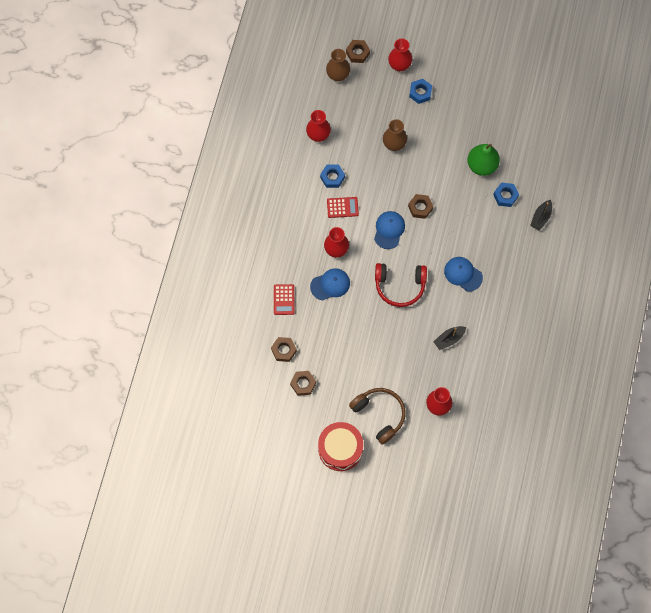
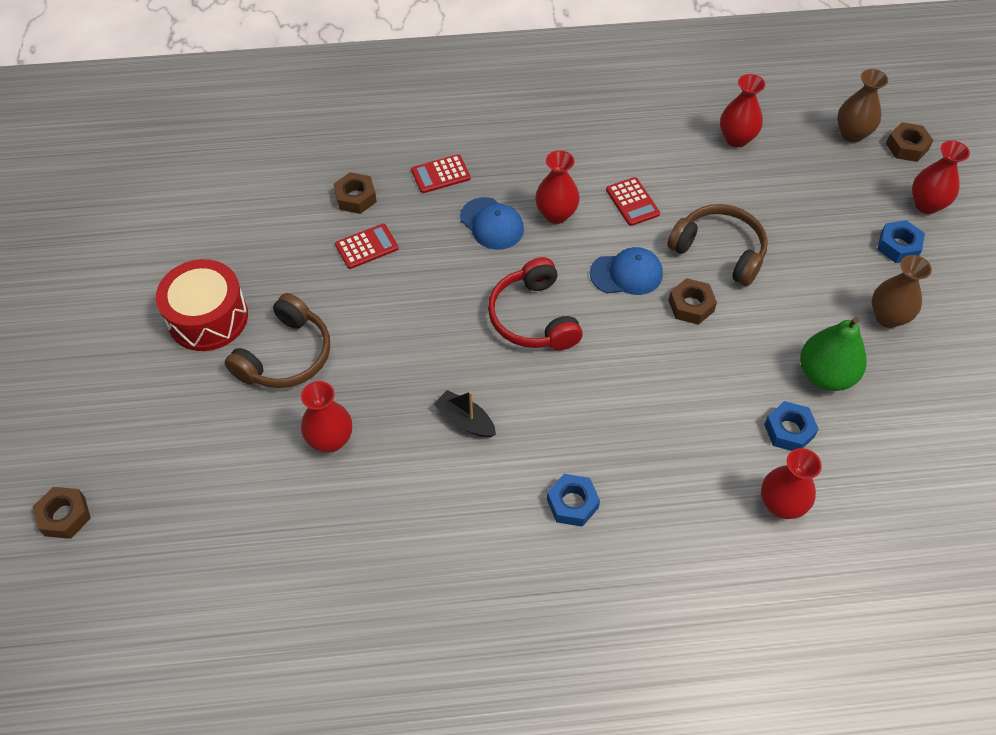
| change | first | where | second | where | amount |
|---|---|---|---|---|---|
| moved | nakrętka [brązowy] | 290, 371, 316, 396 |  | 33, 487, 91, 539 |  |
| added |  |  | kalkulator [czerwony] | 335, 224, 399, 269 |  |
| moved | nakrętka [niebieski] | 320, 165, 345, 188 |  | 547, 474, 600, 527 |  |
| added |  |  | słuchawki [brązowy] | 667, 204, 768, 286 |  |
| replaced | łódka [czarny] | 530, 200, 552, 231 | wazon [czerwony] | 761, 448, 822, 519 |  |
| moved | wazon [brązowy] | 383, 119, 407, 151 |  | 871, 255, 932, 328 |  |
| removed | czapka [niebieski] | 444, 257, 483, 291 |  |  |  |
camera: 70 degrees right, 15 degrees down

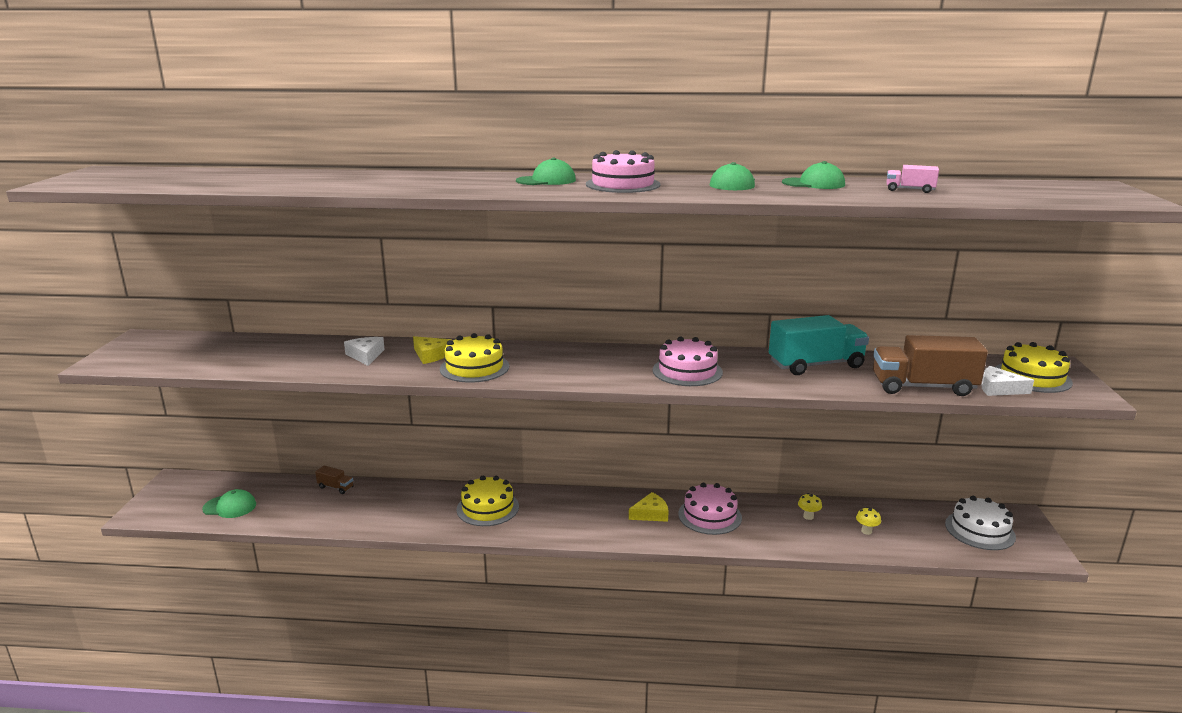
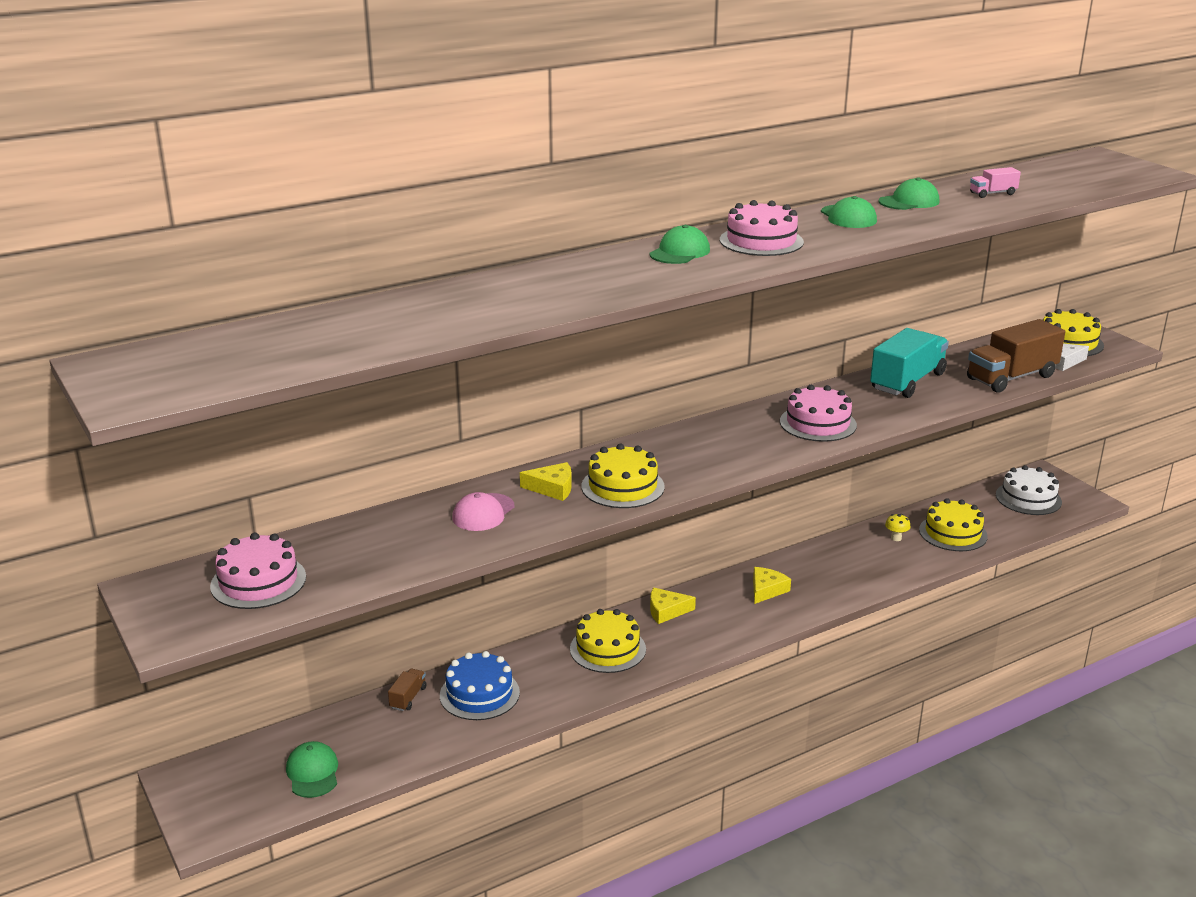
| change | first | where | second | where | amount |
|---|---|---|---|---|---|
| moved | tort [różowy] | 678, 483, 742, 535 |  | 210, 533, 306, 609 |  |
| turned | czapka [zielony] | 202, 489, 256, 518 |  | 286, 741, 338, 798 | 75 degrees counterclockwise |
| turned | ciężarówka [brązowy] | 315, 465, 354, 494 |  | 388, 669, 427, 711 | 60 degrees counterclockwise |
| added |  |  | tort [niebieski] | 440, 651, 520, 720 |  |
| replaced | ser [biały] | 344, 337, 385, 366 | czapka [różowy] | 452, 492, 515, 531 |  |
| added |  |  | ser [żółty] | 650, 588, 696, 624 |  |
| replaced | grzyb [żółty] | 856, 507, 881, 535 | tort [żółty] | 919, 498, 988, 551 |  |
camera: 35 degrees left, 5 degrees up

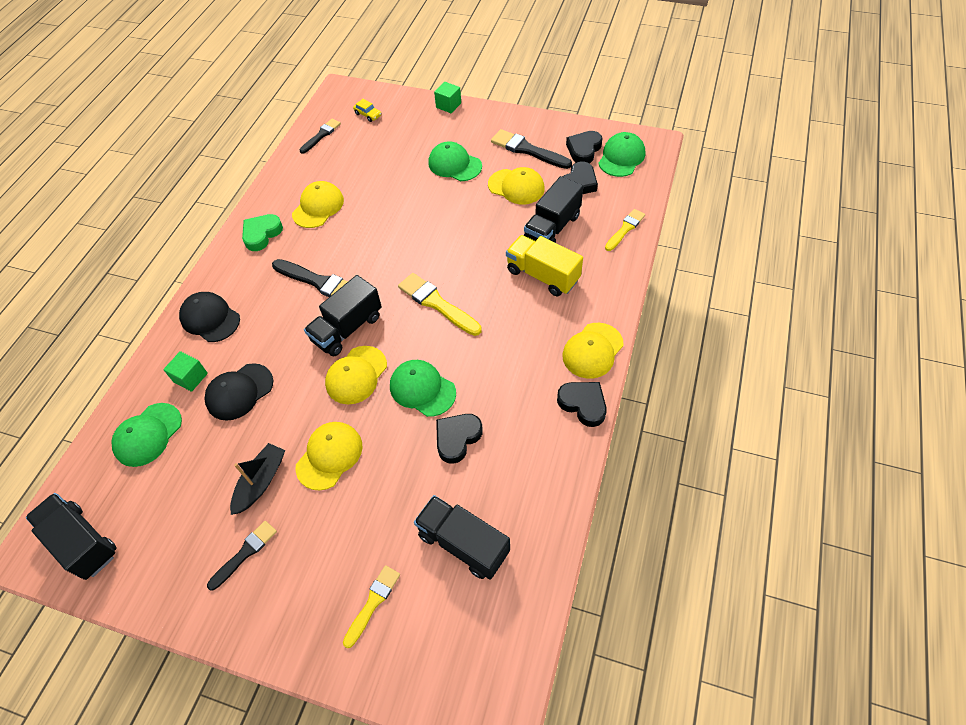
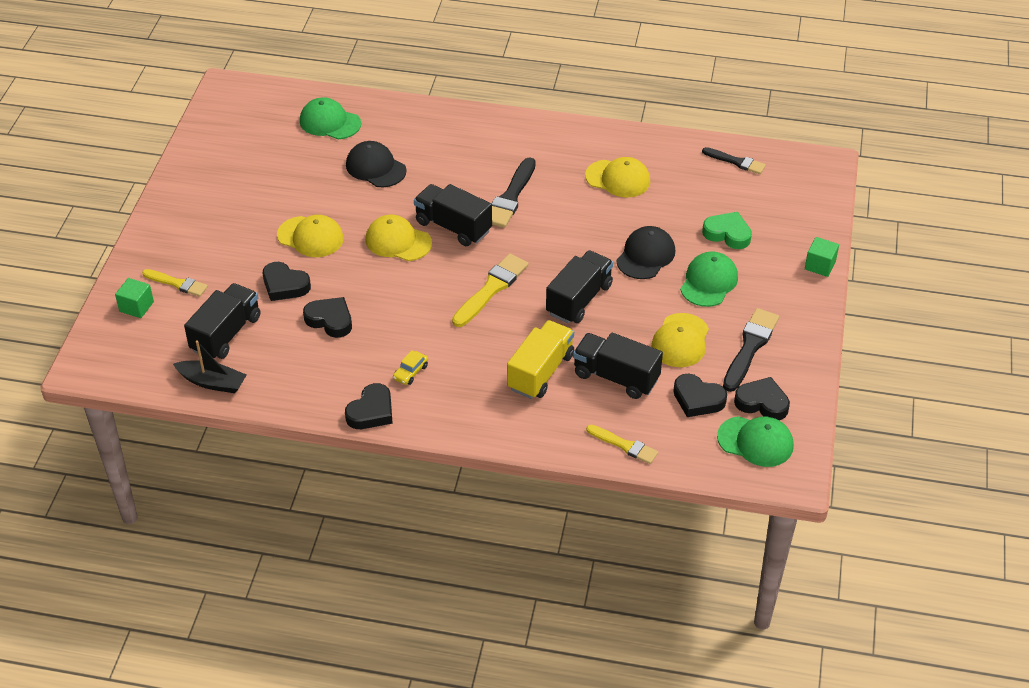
| change | first | where | second | where | amount |
|---|---|---|---|---|---|
| moved | sześcian [zielony] | 163, 351, 208, 392 |  | 115, 278, 154, 318 |  |
| moved | łódka [czarny] | 230, 443, 285, 515 |  | 173, 340, 246, 393 |  |
| added |  |  | serce [czarny] | 263, 262, 311, 301 |  |
| moved | samochód [żółty] | 353, 99, 381, 122 |  | 393, 350, 428, 385 |  |
| moved | ciężarówka [czarny] | 26, 493, 116, 580 |  | 546, 250, 613, 323 |  |
| moved | czapka [czarny] | 179, 292, 240, 342 |  | 616, 226, 675, 279 |  |
| moved | serce [zielony] | 242, 214, 283, 251 |  | 702, 212, 752, 249 |  |
| removed | pędzel [czarny] | 207, 521, 277, 590 |  |  |  |
| removed | czapka [zielony] | 390, 360, 456, 417 |  |  |  |
| removed | czapka [żółty] | 562, 323, 624, 379 |  |  |  |
camera: 80 degrees right, 10 degrees down

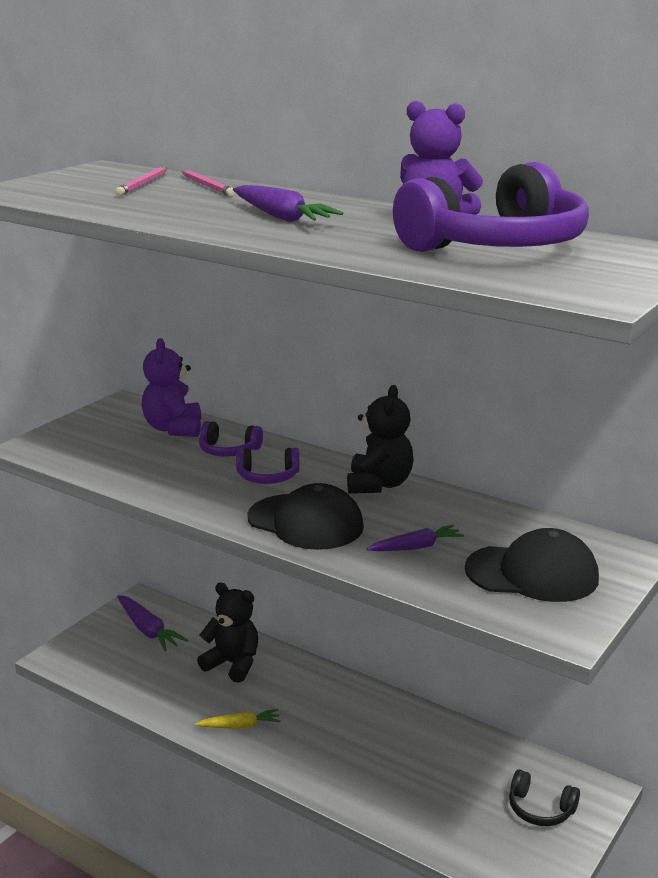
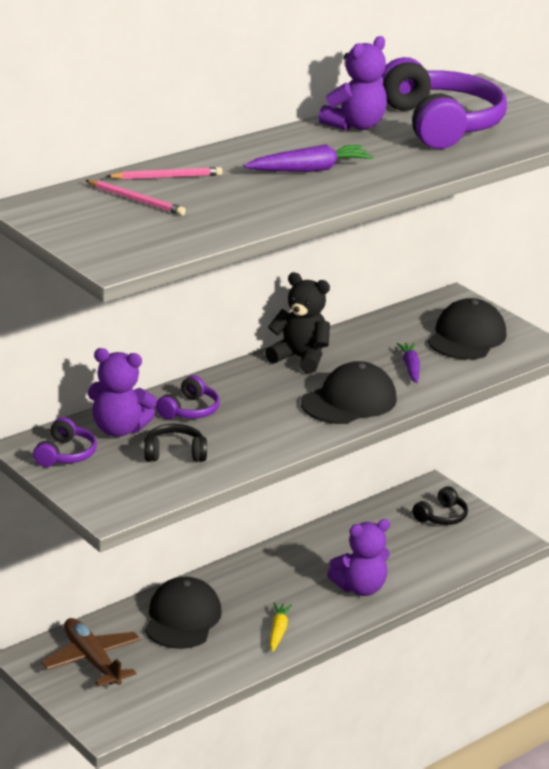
| change | first | where | second | where | amount |
|---|---|---|---|---|---|
| moved | słuchawki [fioletowy] | 236, 448, 299, 484 |  | 33, 417, 97, 467 |  |
| replaced | marchewka [fioletowy] | 117, 595, 188, 651 | samolot [brązowy] | 41, 618, 140, 687 |  |
| added |  |  | słuchawki [czarny] | 144, 424, 207, 462 |  |
| replaced | miś [czarny] | 197, 583, 258, 683 | czapka [czarny] | 145, 577, 222, 649 |  |
| added |  |  | miś [fioletowy] | 327, 519, 390, 596 |  |
camera: 75 degrees left, 5 degrees up

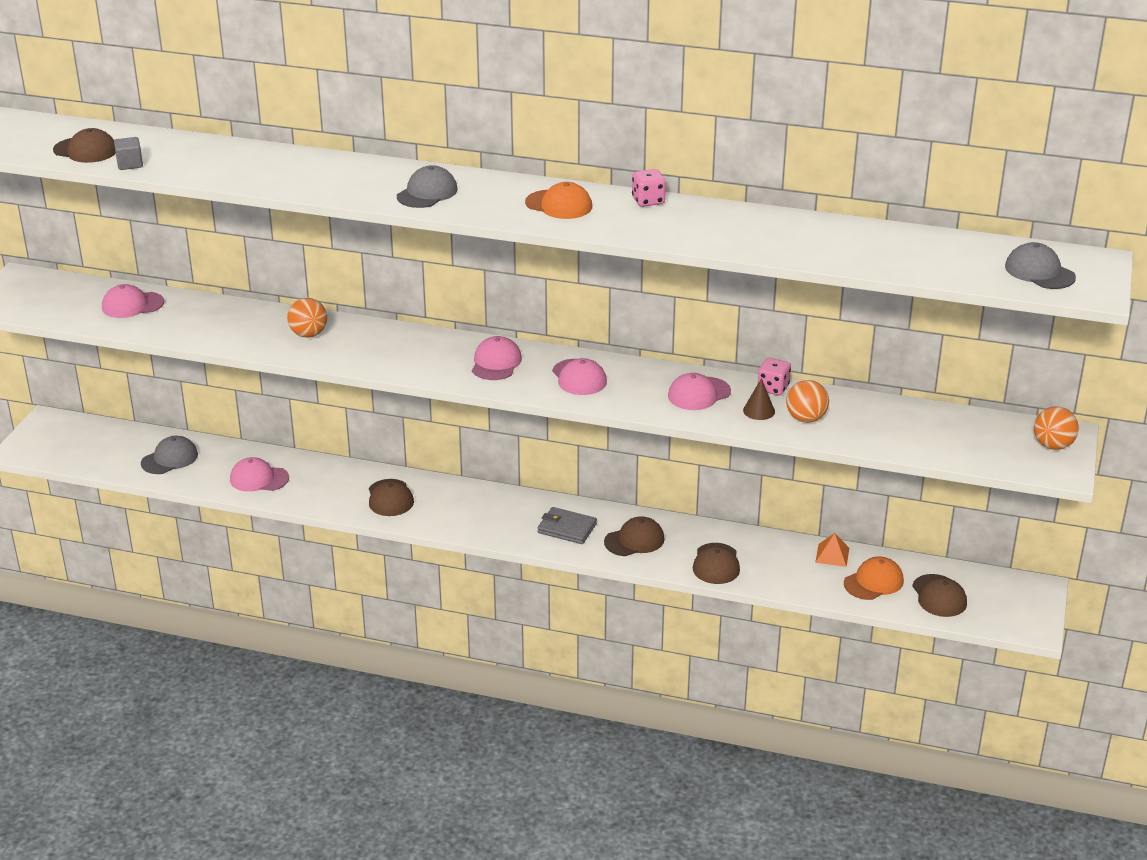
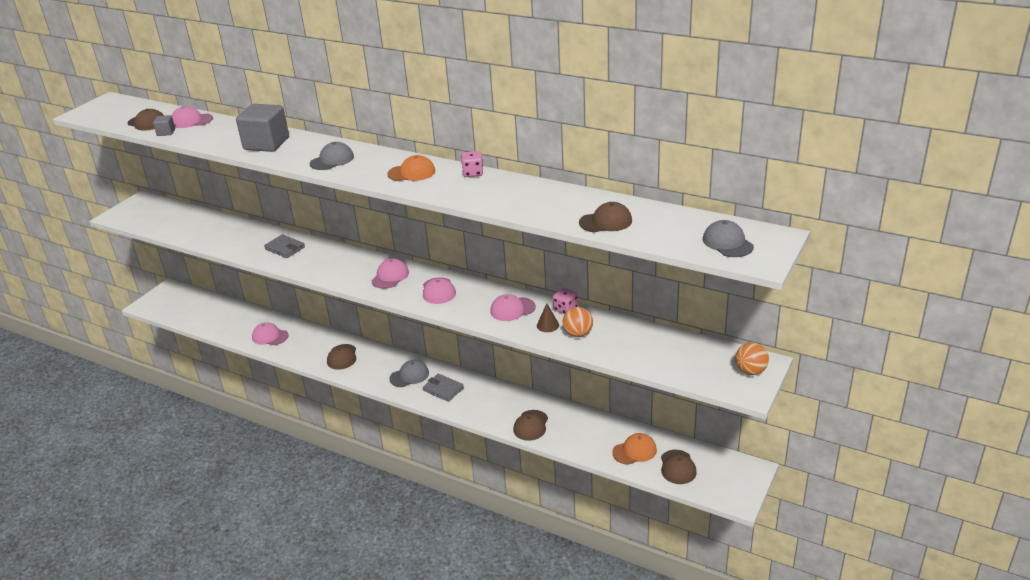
| change | first | where | second | where | amount |
|---|---|---|---|---|---|
| moved | czapka [różowy] | 102, 284, 164, 318 |  | 171, 106, 213, 128 |  |
| added |  |  | sześcian [szary] | 236, 104, 289, 152 |  |
| replaced | piłka [pomarańczowy] | 287, 298, 327, 338 | portfel [szary] | 264, 234, 305, 258 |  |
| turned | czapka [pomarańczowy] | 525, 182, 592, 219 |  | 387, 155, 435, 181 | 45 degrees counterclockwise |
| moved | czapka [szary] | 141, 436, 198, 474 |  | 389, 360, 429, 387 |  |
| moved | czapka [brązowy] | 604, 516, 664, 556 |  | 579, 202, 632, 232 |  |
| removed | piramida [pomarańczowy] | 815, 533, 849, 567 |  |  |  |
camera: 15 degrees right, 0 degrees up

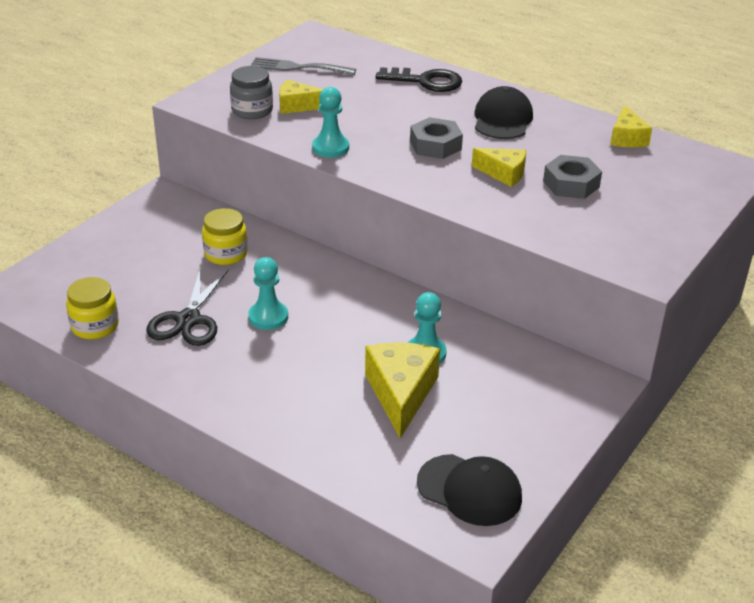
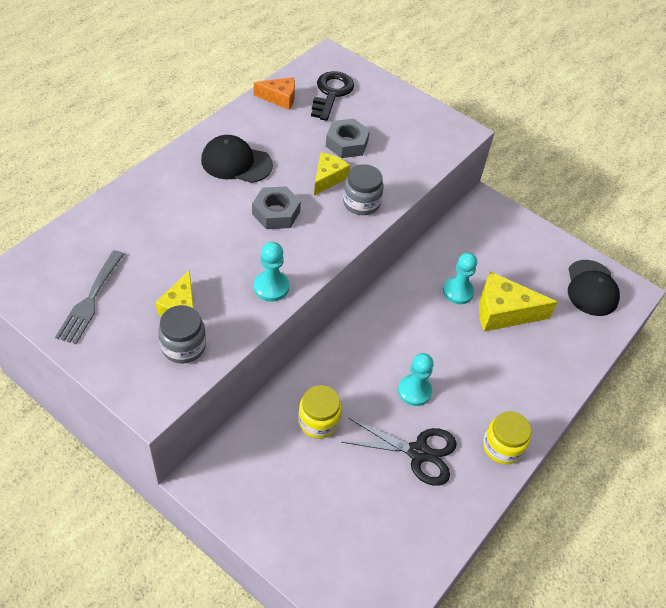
| change | first | where | second | where | amount |
|---|---|---|---|---|---|
| recoloured | ser [żółty] | 610, 106, 652, 147 | ser [pomarańczowy] | 254, 77, 295, 110 |  |
| moved | klucz [czarny] | 376, 67, 462, 92 |  | 311, 71, 354, 121 |  |
| added |  |  | słoik [szary] | 343, 164, 384, 215 |  |
| moved | słoik [żółty] | 66, 277, 119, 339 |  | 483, 411, 531, 464 |  |
| turned | czapka [czarny] | 417, 454, 522, 526 |  | 568, 260, 620, 316 | 150 degrees clockwise |
camera: 90 degrees left, 15 degrees up

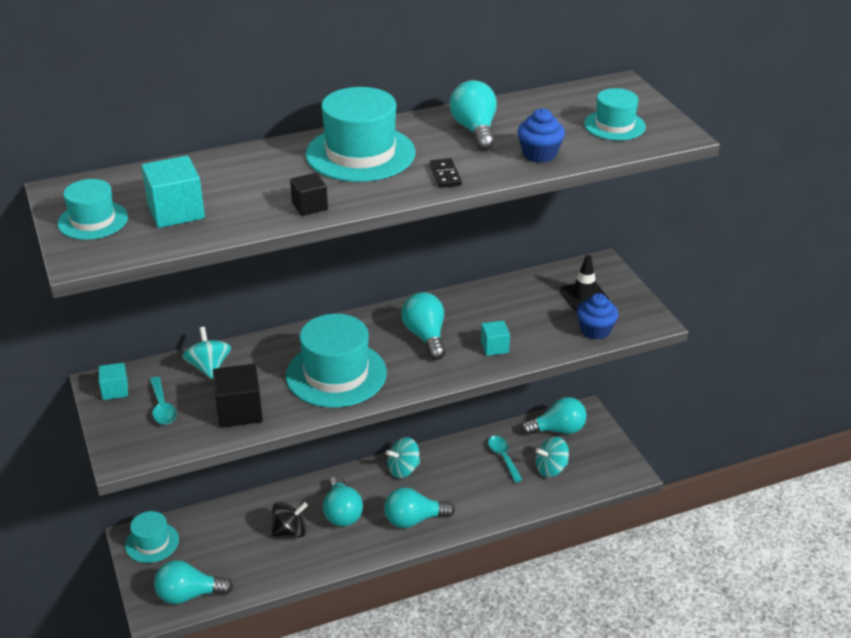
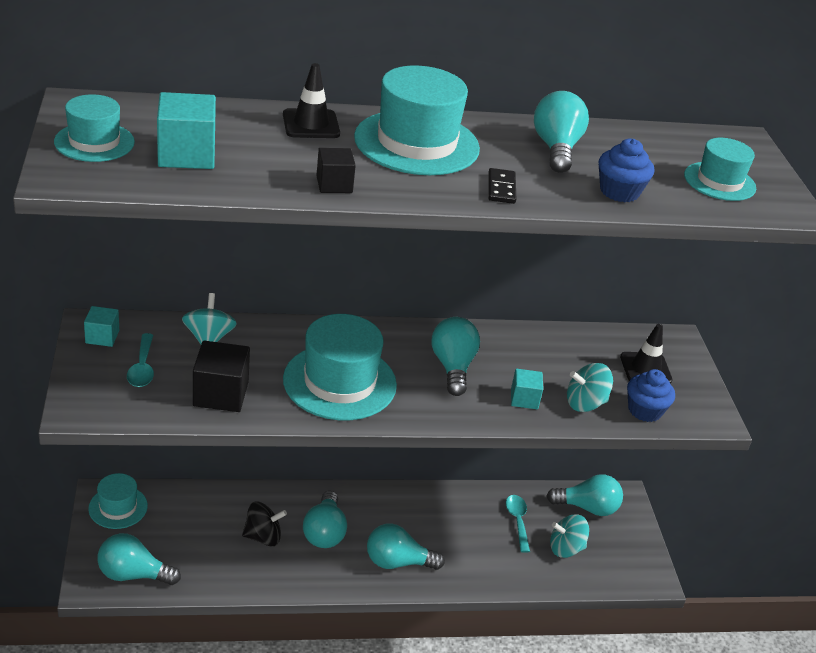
| change | first | where | second | where | amount |
|---|---|---|---|---|---|
| added |  |  | pachołek [czarny] | 283, 63, 340, 138 |  |
| moved | bączek [turkusowy] | 386, 437, 420, 478 |  | 567, 363, 613, 412 |  |
camera: 10 degrees right, 0 degrees up

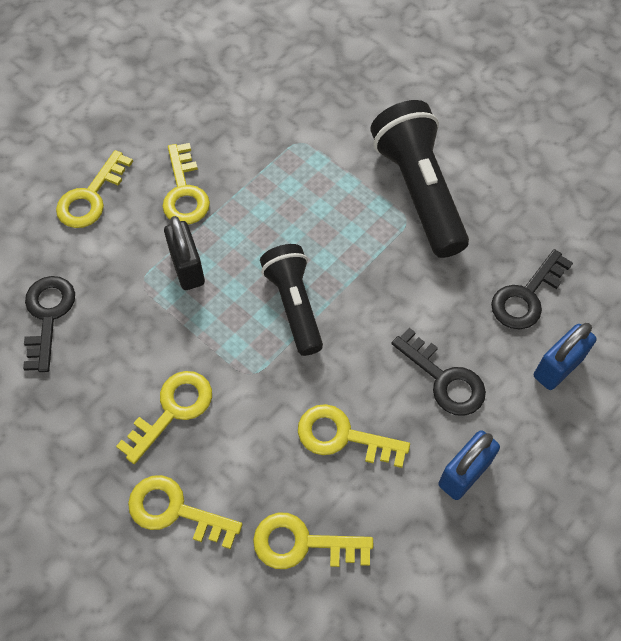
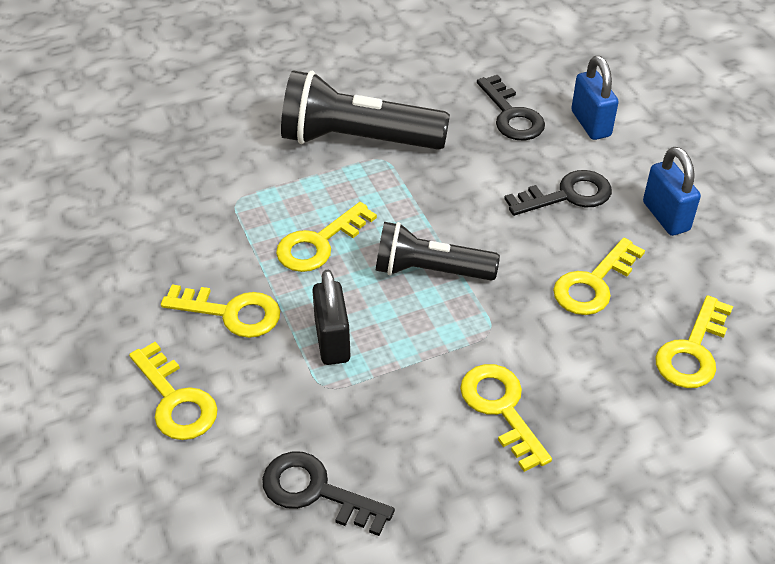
| change | first | where | second | where | amount |
|---|---|---|---|---|---|
| moved | klucz [żółty] | 128, 475, 242, 549 |  | 276, 202, 377, 272 |  |
| turned | kłódka [czarny] | 164, 216, 205, 290 |  | 312, 270, 350, 365 | 75 degrees clockwise |
camera: 65 degrees left, 15 degrees down

